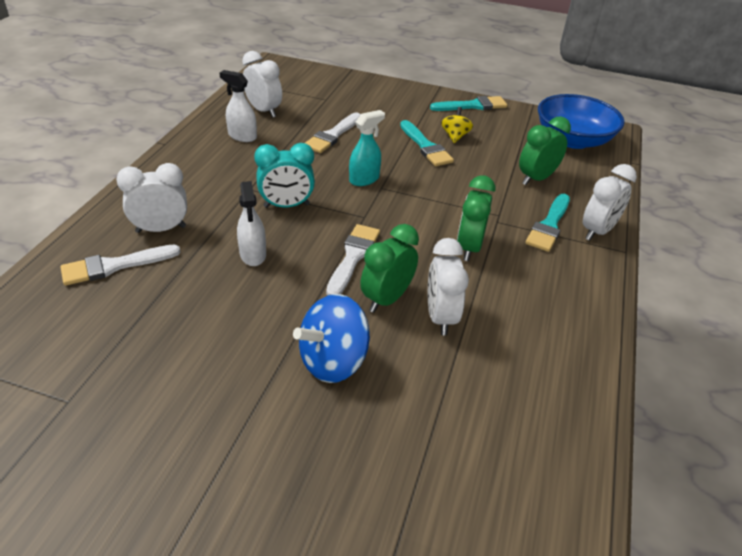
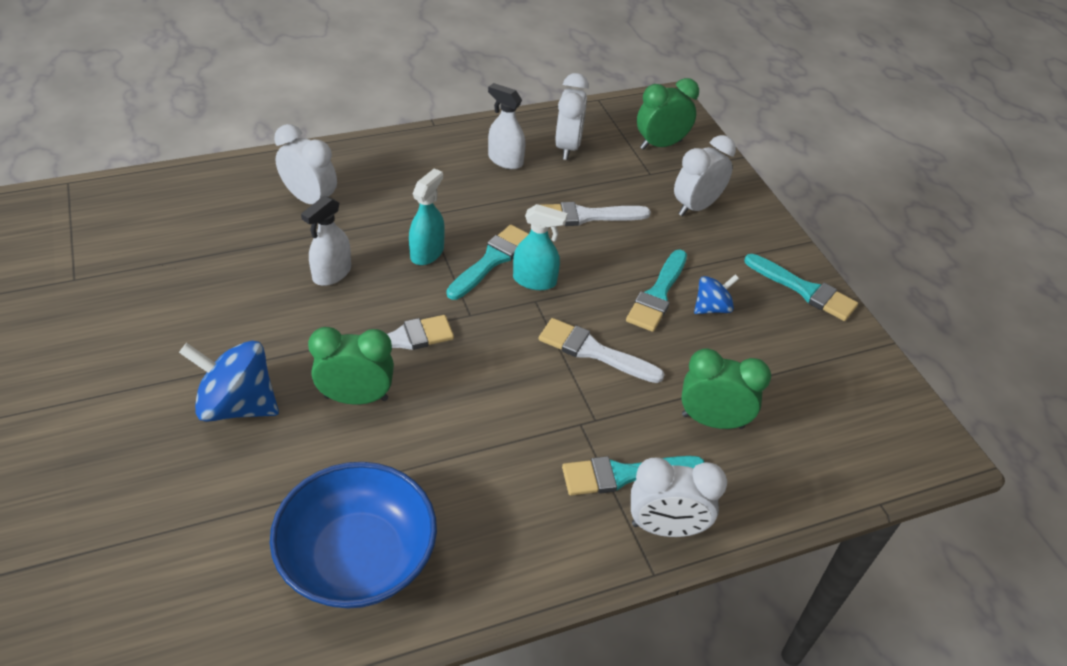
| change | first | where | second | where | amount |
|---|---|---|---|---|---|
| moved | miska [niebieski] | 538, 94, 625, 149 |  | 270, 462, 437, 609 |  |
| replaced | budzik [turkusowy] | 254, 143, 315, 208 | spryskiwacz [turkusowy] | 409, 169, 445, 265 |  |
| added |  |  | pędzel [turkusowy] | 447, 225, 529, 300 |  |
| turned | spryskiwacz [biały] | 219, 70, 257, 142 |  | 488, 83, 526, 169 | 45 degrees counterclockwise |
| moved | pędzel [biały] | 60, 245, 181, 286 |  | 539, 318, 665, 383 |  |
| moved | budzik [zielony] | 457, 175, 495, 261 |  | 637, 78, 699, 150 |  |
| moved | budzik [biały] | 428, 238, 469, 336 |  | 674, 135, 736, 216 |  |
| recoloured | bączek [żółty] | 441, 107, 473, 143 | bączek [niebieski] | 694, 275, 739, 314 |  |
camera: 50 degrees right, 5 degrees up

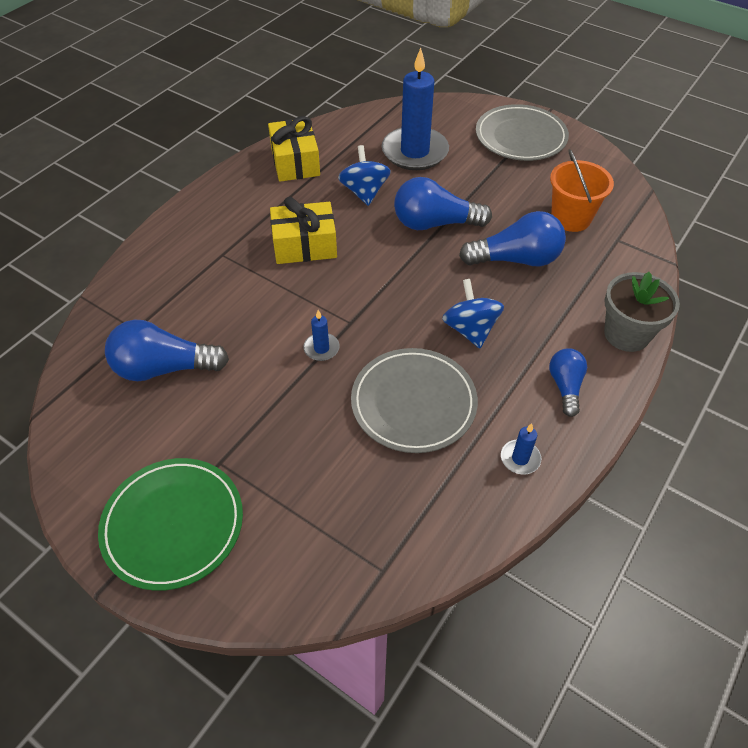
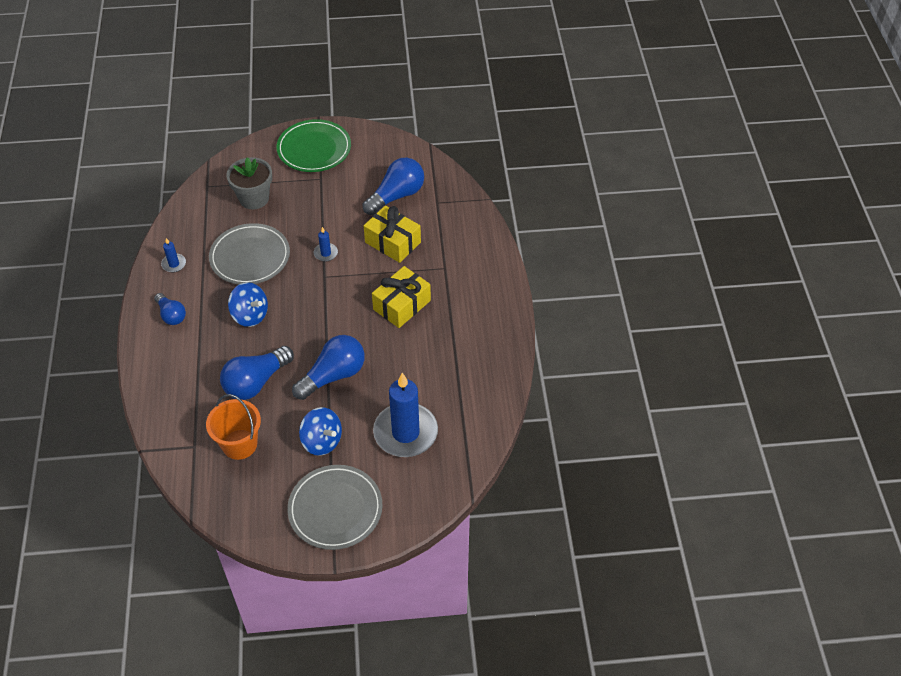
| change | first | where | second | where | amount |
|---|---|---|---|---|---|
| moved | doniczka [szary] | 604, 272, 680, 352 |  | 226, 157, 272, 209 |  |
| moved | bączek [niebieski] | 338, 145, 391, 206 |  | 299, 407, 342, 456 |  |
| moved | prezent [żółty] | 268, 116, 320, 182 |  | 364, 206, 421, 263 |  |
camera: 140 degrees right, 0 degrees up

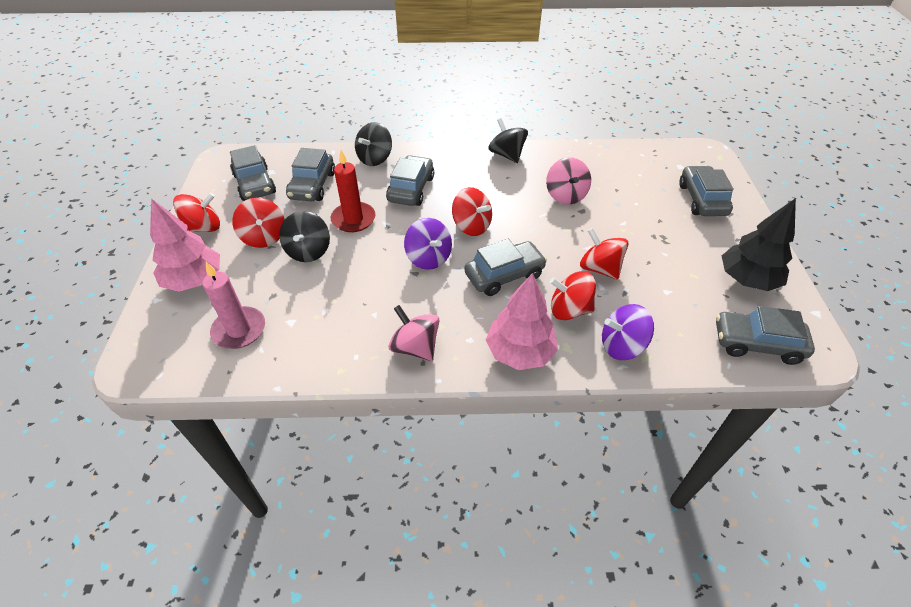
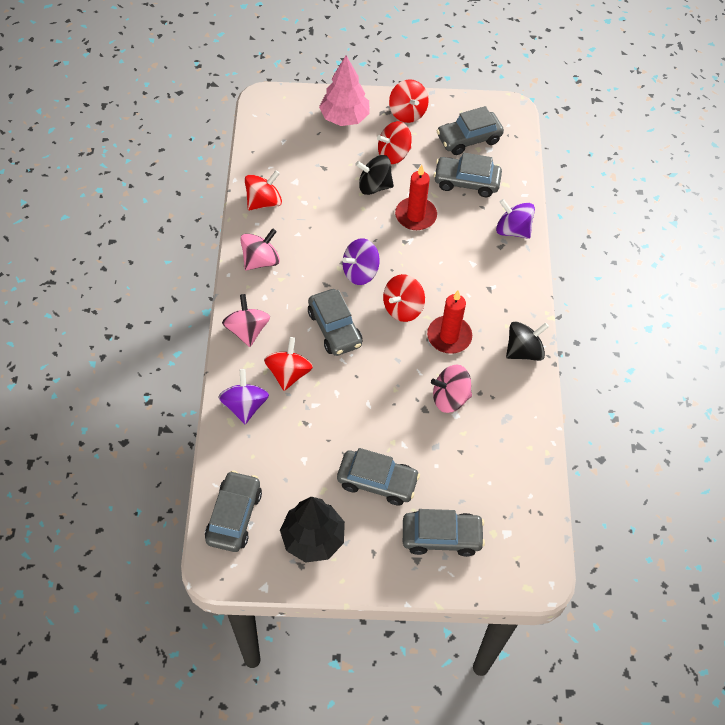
| change | first | where | second | where | amount |
|---|---|---|---|---|---|
| replaced | drzewko [różowy] | 486, 273, 558, 370 | bączek [różowy] | 222, 294, 270, 347 |  |
| moved | bączek [czerwony] | 580, 228, 629, 280 |  | 245, 170, 282, 210 |  |
| moved | samochód [szary] | 386, 155, 434, 206 |  | 337, 448, 420, 506 |  |
| added |  |  | świeca [czerwony] | 427, 291, 472, 354 |  |
| recoloured | bączek [czarny] | 355, 122, 392, 166 | bączek [fioletowy] | 496, 199, 535, 239 |  |
| removed | świeca [różowy] | 202, 262, 265, 349 |  |  |  |
camera: 90 degrees right, 10 degrees up

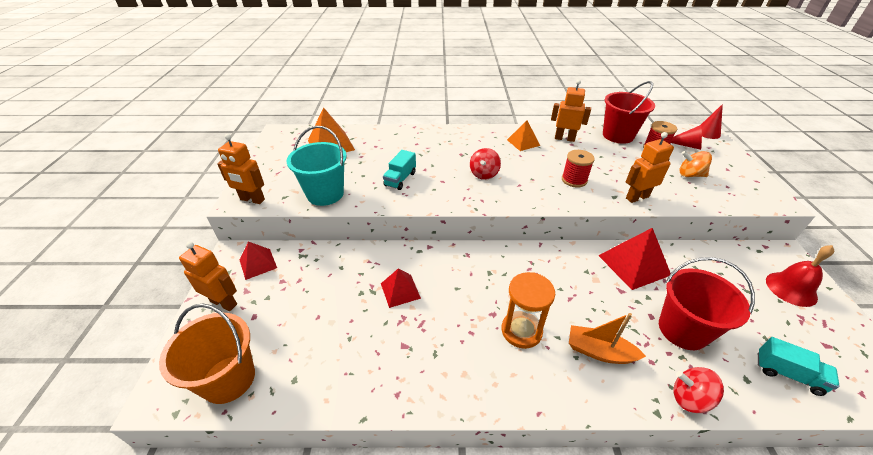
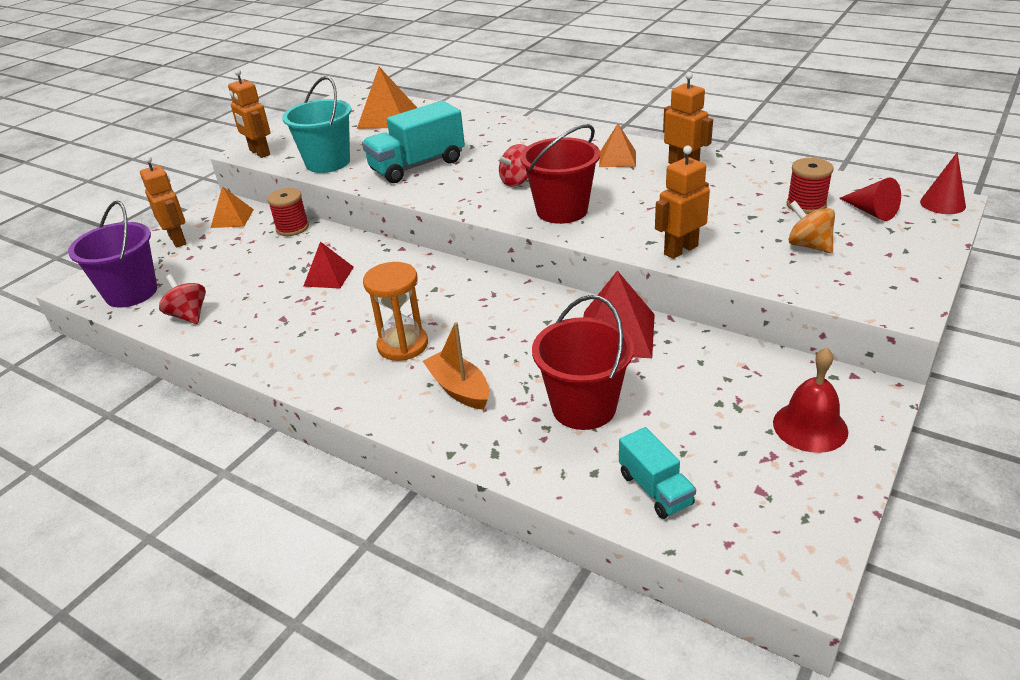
| change | first | where | second | where | amount |
|---|---|---|---|---|---|
| recoloured | wiadro [pomarańczowy] | 159, 303, 255, 404 | wiadro [fioletowy] | 68, 201, 157, 308 |  |
| moved | bączek [czerwony] | 674, 367, 724, 413 |  | 159, 274, 206, 324 |  |
| recoloured | piramida [czerwony] | 240, 242, 277, 280 | piramida [pomarańczowy] | 211, 186, 254, 228 |  |
| moved | szpulka [czerwony] | 562, 150, 595, 187 |  | 267, 188, 309, 236 |  |
| resized | ciężarówka [turkusowy] | 383, 150, 416, 190 |  | 362, 101, 465, 183 | x1.78 |
| moved | wiadro [czerwony] | 603, 81, 655, 144 |  | 520, 124, 600, 224 |  |
| turned | robot [pomarańczowy] | 626, 132, 674, 203 |  | 655, 146, 710, 259 | 45 degrees counterclockwise |
camera: 35 degrees right, 5 degrees down

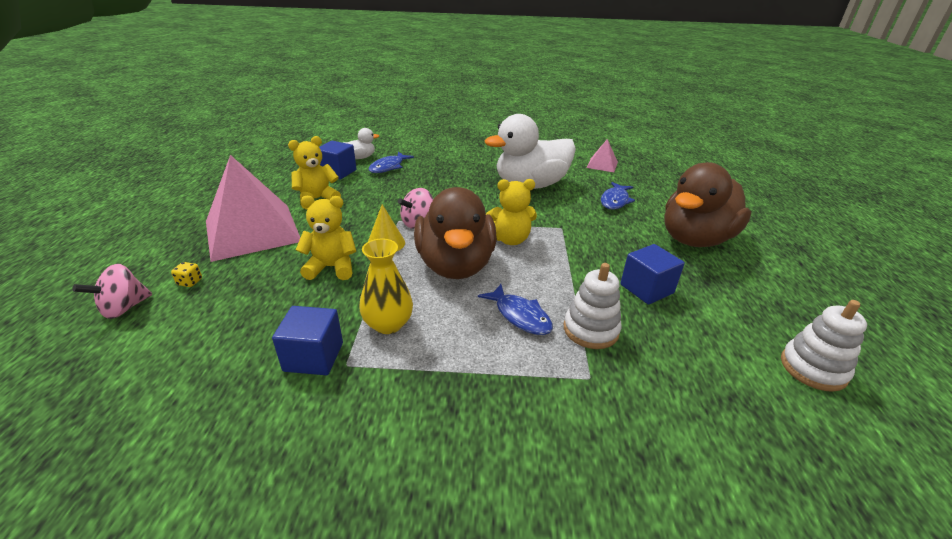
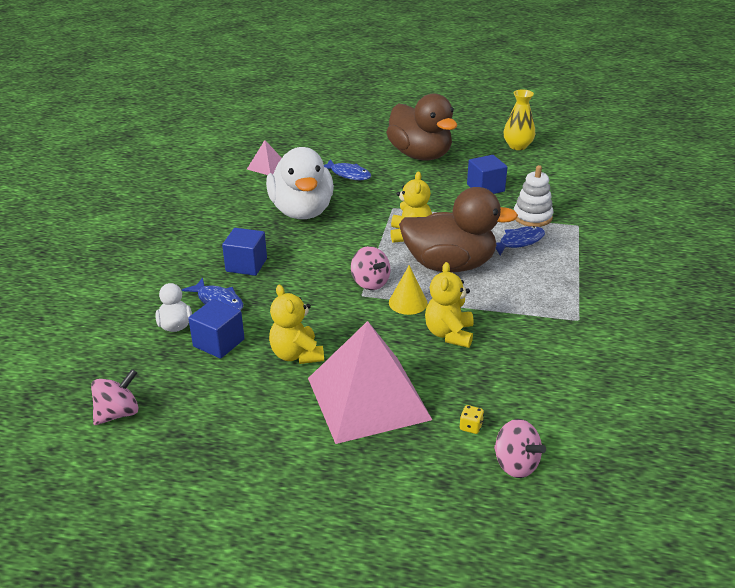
| change | first | where | second | where | amount |
|---|---|---|---|---|---|
| added |  |  | bączek [różowy] | 91, 369, 139, 425 |  |
| moved | sześcian [niebieski] | 272, 306, 343, 375 |  | 222, 228, 267, 276 |  |
| moved | wazon [żółty] | 359, 239, 413, 334 |  | 504, 90, 535, 150 |  |
| removed | zabawka nakładanka [biały] | 781, 300, 867, 392 |  |  |  |
camera: 80 degrees left, 0 degrees up

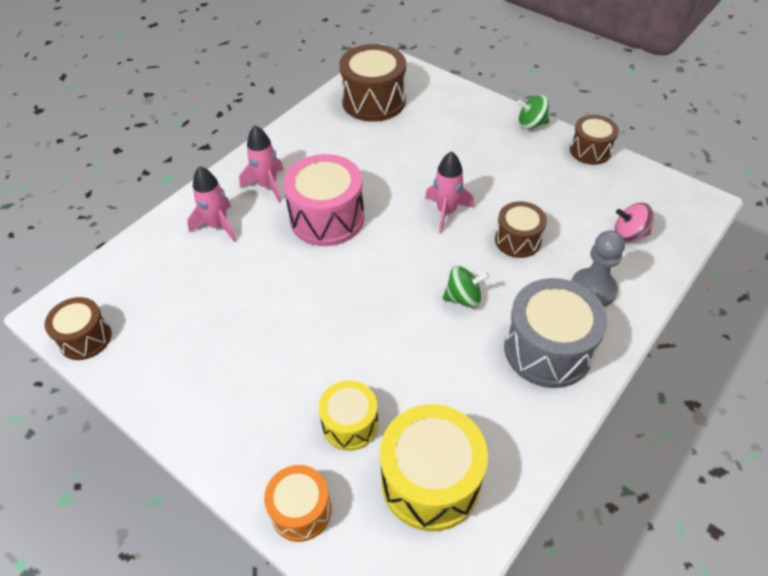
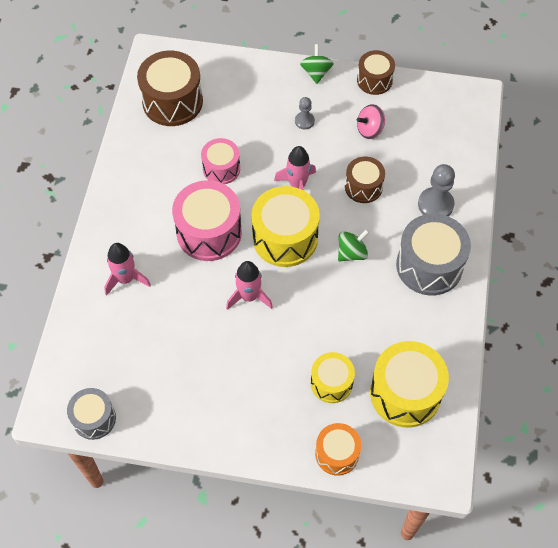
| change | first | where | second | where | amount |
|---|---|---|---|---|---|
| recoloured | bęben [brązowy] | 44, 297, 111, 360 | bęben [szary] | 67, 388, 116, 440 |  |
| added |  |  | bęben [różowy] | 201, 138, 240, 184 |  |
| moved | rakieta [różowy] | 239, 125, 284, 203 |  | 226, 261, 273, 310 |  |
| added |  |  | bęben [żółty] | 251, 186, 320, 267 |  |
| added |  |  | pionek [szary] | 295, 97, 315, 129 |  |
| turned | bączek [zielony] | 517, 95, 549, 129 |  | 300, 44, 334, 84 | 120 degrees clockwise |
| moved | bączek [różowy] | 615, 203, 654, 242 |  | 357, 104, 385, 139 |  |
camera: 30 degrees left, 10 degrees up

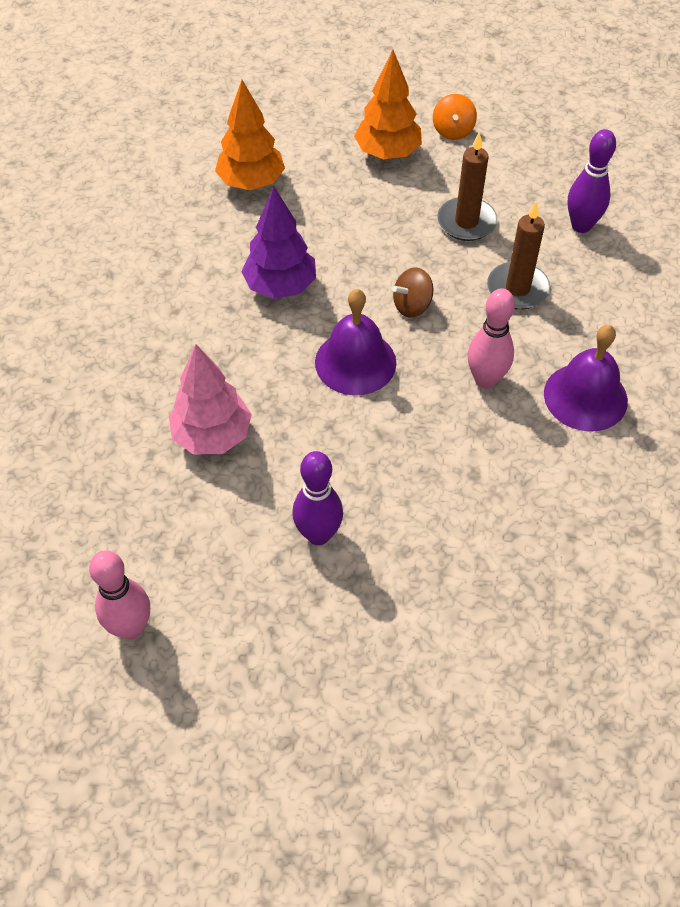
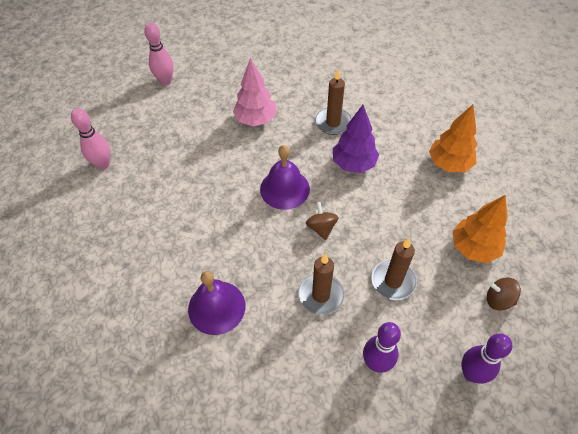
| change | first | where | second | where | amount |
|---|---|---|---|---|---|
| moved | kręgiel [różowy] | 467, 288, 515, 389 |  | 71, 108, 110, 170 |  |
| added |  |  | świeca [brązowy] | 315, 69, 352, 135 |  |
| moved | kręgiel [fioletowy] | 292, 451, 343, 545 |  | 461, 334, 512, 384 |  |
| recoloured | bączek [pomarańczowy] | 433, 94, 477, 140 | bączek [brązowy] | 487, 278, 521, 311 |  |
camera: 105 degrees right, 0 degrees up

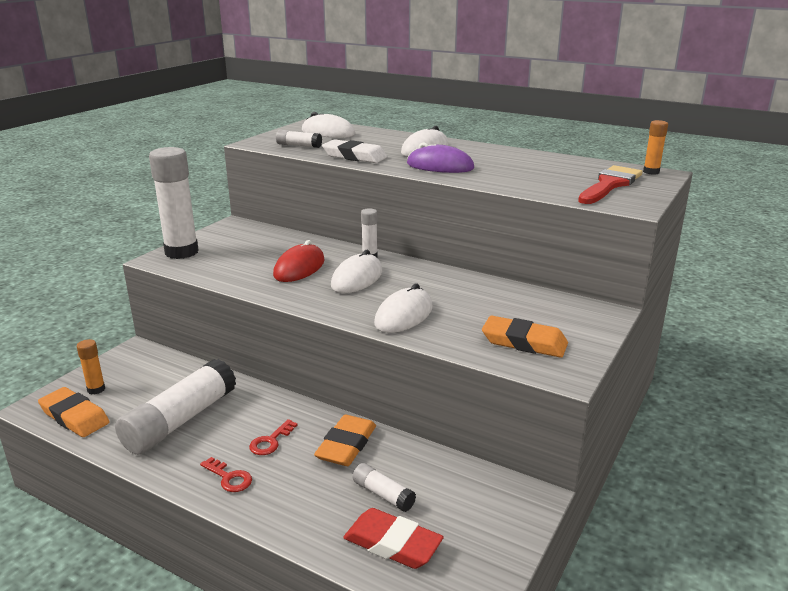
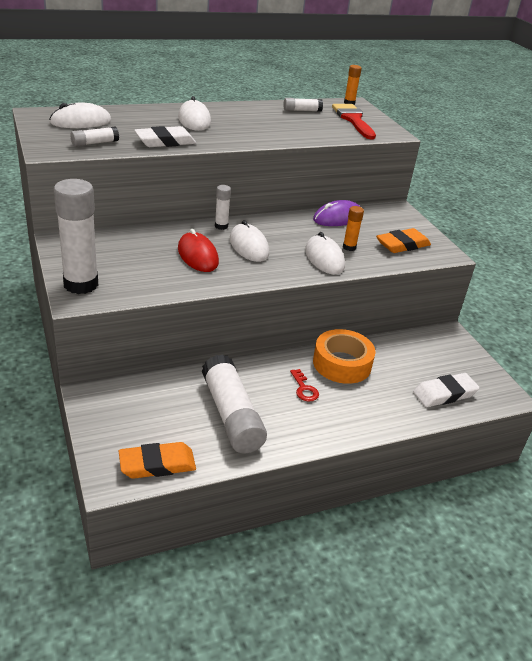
| change | first | where | second | where | amount |
|---|---|---|---|---|---|
| moved | klej w sztyfcie [biały] | 353, 463, 416, 512 |  | 283, 98, 323, 112 |  |
| moved | myszka [fioletowy] | 407, 142, 474, 173 |  | 313, 200, 360, 226 |  |
| replaced | gumka do mazania [pomarańczowy] | 314, 415, 376, 466 | taśma klejąca [pomarańczowy] | 313, 329, 376, 384 |  |
| moved | klej w sztyfcie [pomarańczowy] | 77, 339, 105, 394 |  | 343, 206, 364, 251 |  |
| recoloured | gumka do mazania [czerwony] | 343, 508, 444, 569 | gumka do mazania [biały] | 413, 373, 480, 407 |  |
| removed | klucz [czerwony] | 200, 457, 252, 492 |  |  |  |
camera: 55 degrees left, 10 degrees up

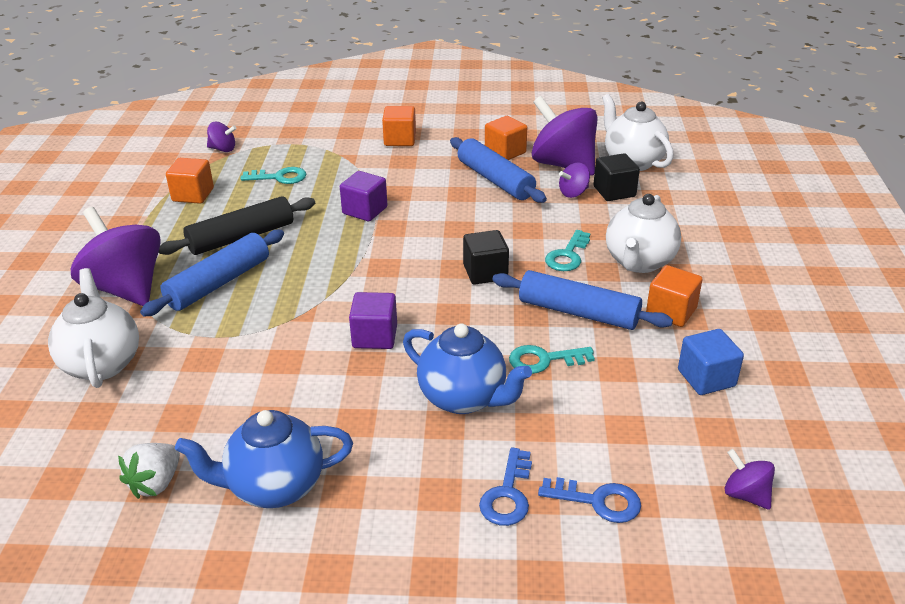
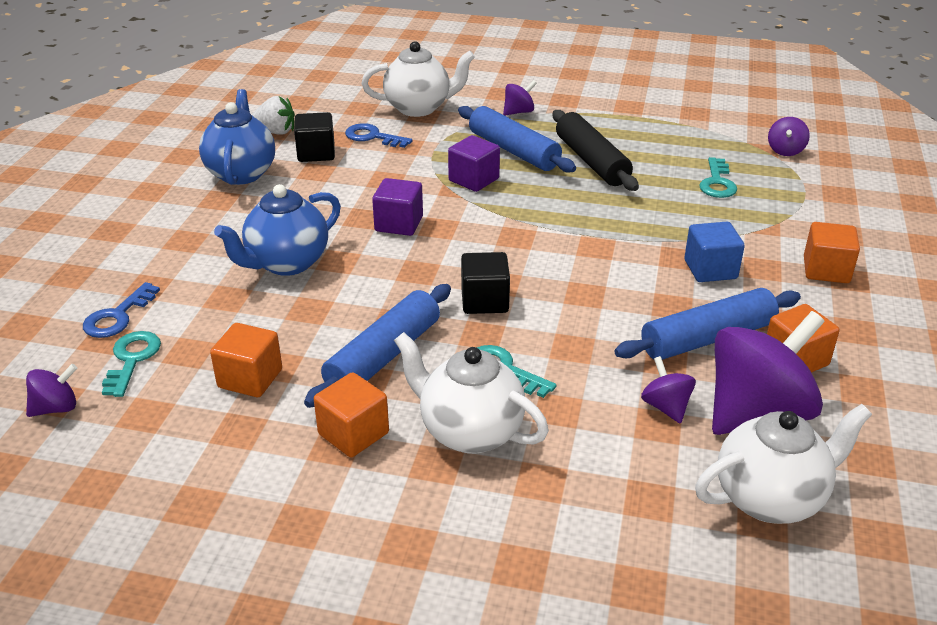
| change | first | where | second | where | amount |
|---|---|---|---|---|---|
| moved | klucz [turkusowy] | 509, 345, 595, 374 |  | 102, 331, 161, 397 |  |
| moved | sześcian [pomarańczowy] | 166, 158, 214, 204 |  | 210, 323, 282, 397 |  |
| turned | truskawka [biały] | 118, 443, 180, 499 |  | 252, 96, 295, 135 | 150 degrees clockwise |
| moved | sześcian [czarny] | 594, 153, 640, 201 |  | 294, 112, 335, 162 |  |
| moved | klucz [niebieski] | 479, 447, 532, 526 |  | 345, 123, 412, 148 |  |
| moved | sześcian [fioletowy] | 340, 171, 387, 221 |  | 448, 135, 500, 192 |  |
| resized | bączek [fioletowy] | 71, 207, 161, 306 |  | 503, 80, 537, 116 | x0.45 |
| moved | sześcian [niebieski] | 678, 329, 744, 395 |  | 684, 222, 745, 282 |  |
camera: 100 degrees right, 0 degrees up

